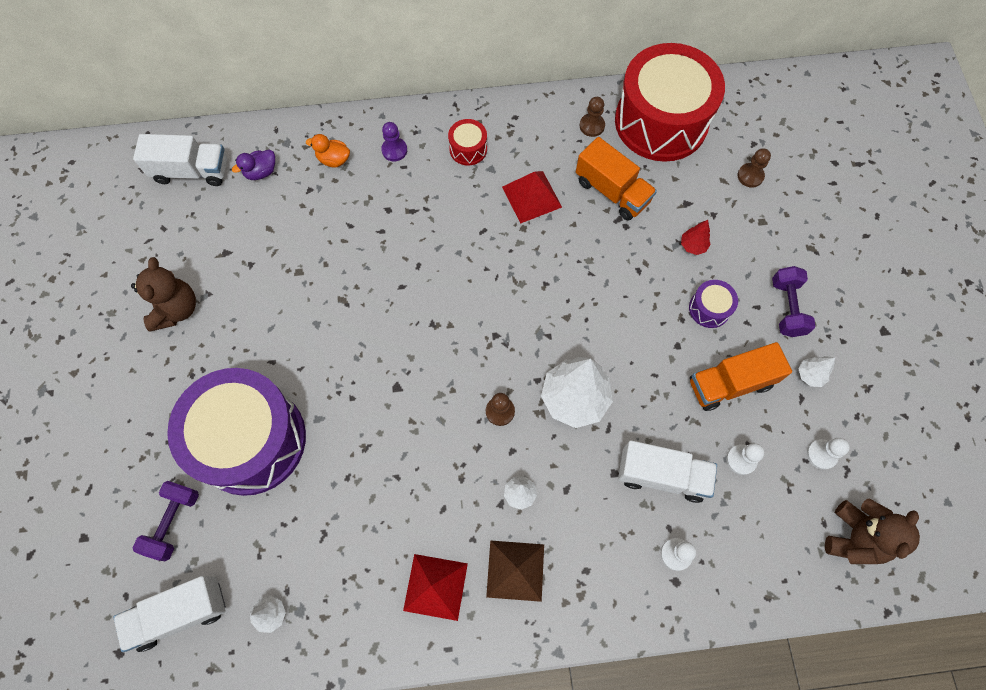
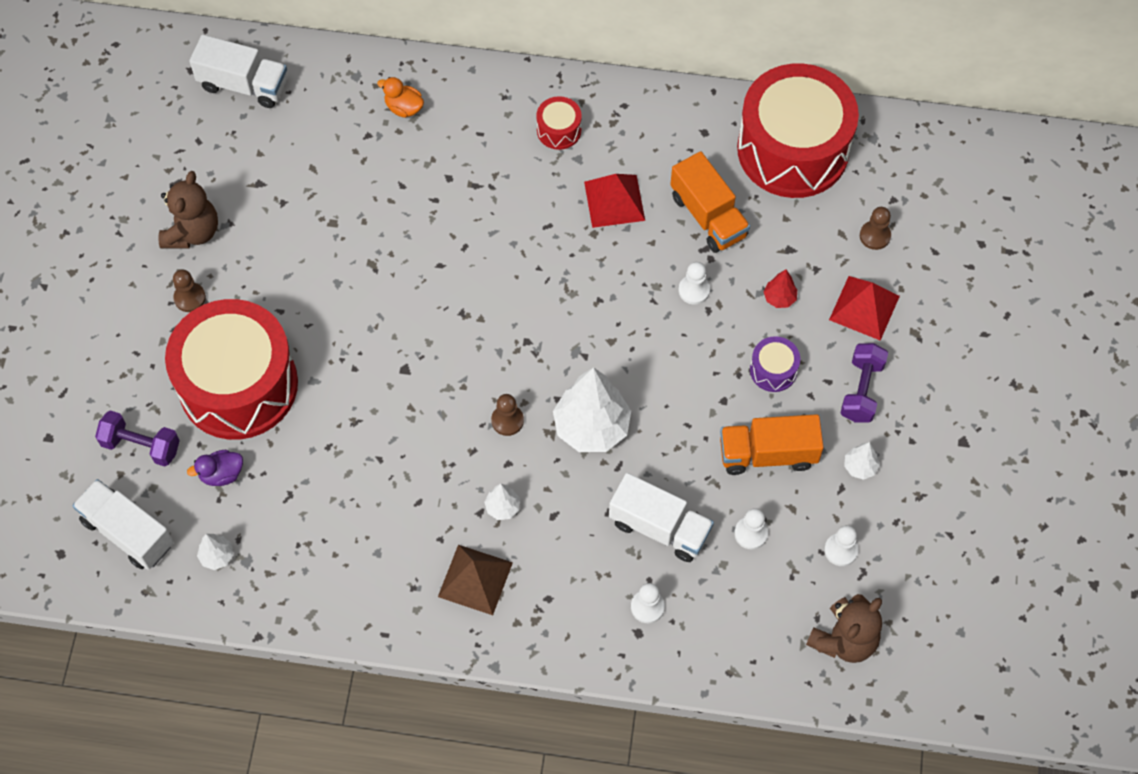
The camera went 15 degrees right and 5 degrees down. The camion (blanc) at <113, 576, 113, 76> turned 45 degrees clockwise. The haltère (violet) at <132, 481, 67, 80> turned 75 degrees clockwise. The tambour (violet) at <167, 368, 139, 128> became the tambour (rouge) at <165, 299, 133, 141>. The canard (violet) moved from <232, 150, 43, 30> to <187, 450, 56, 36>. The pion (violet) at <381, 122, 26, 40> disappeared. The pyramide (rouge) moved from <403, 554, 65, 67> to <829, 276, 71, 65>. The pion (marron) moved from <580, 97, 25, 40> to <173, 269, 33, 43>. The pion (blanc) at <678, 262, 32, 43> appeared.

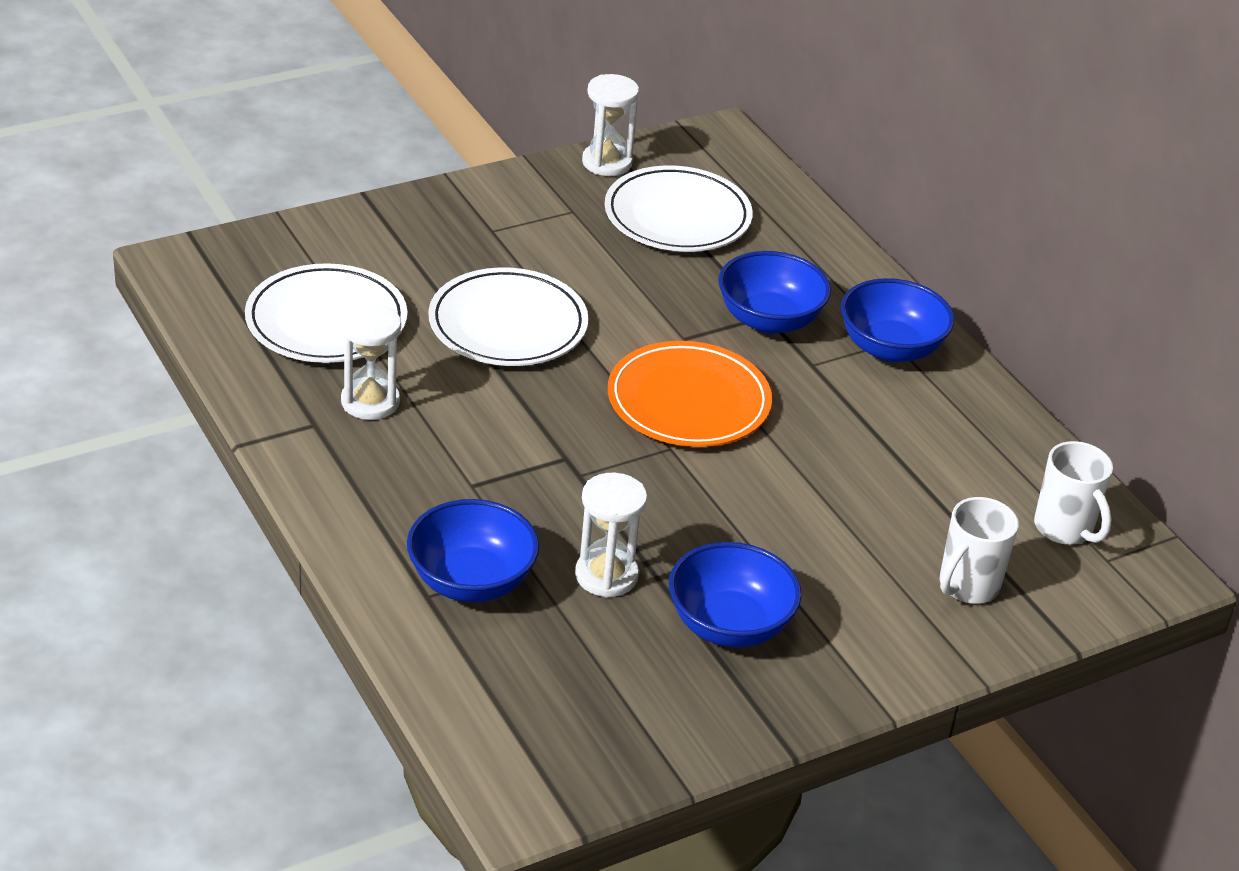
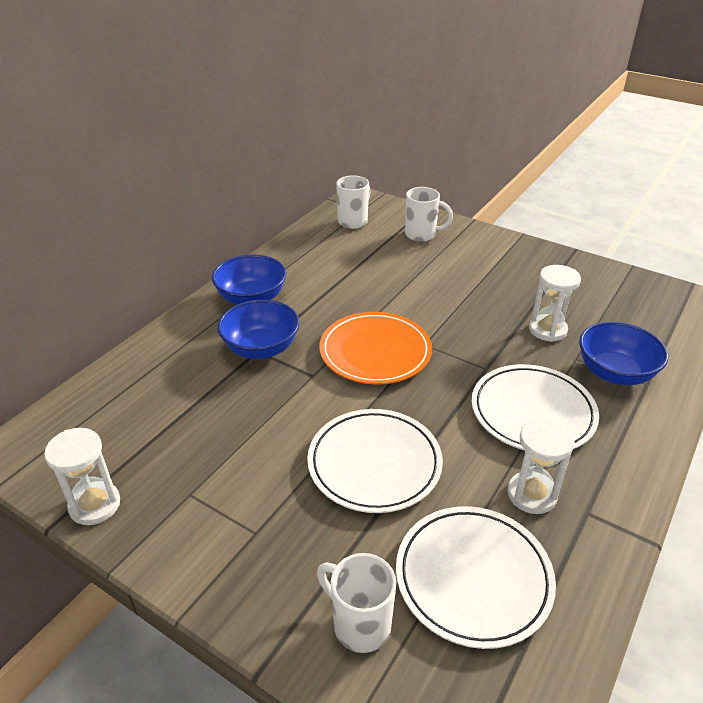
The camera went 115 degrees left and 0 degrees up. The assiette (blanc) moved from <605, 166, 148, 86> to <472, 364, 127, 86>. The bol (bleu) at <669, 542, 132, 105> disappeared. The tasse (blanc) at <317, 553, 79, 100> appeared.

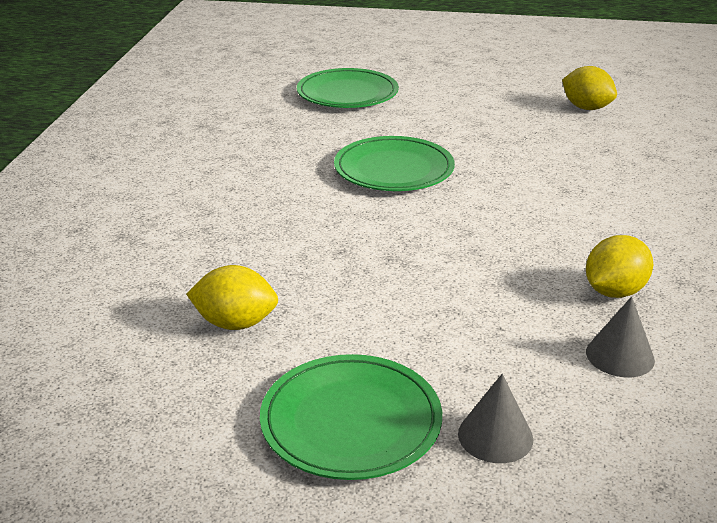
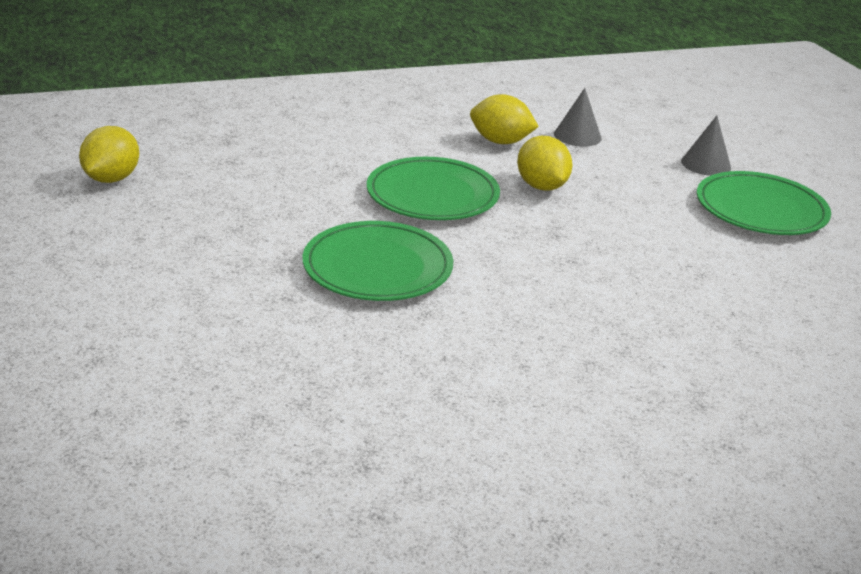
The camera went 120 degrees left and 0 degrees up. The citron (jaune) moved from <186, 265, 92, 65> to <517, 136, 55, 54>. The assiette (vert) moved from <297, 68, 102, 40> to <367, 157, 133, 63>.

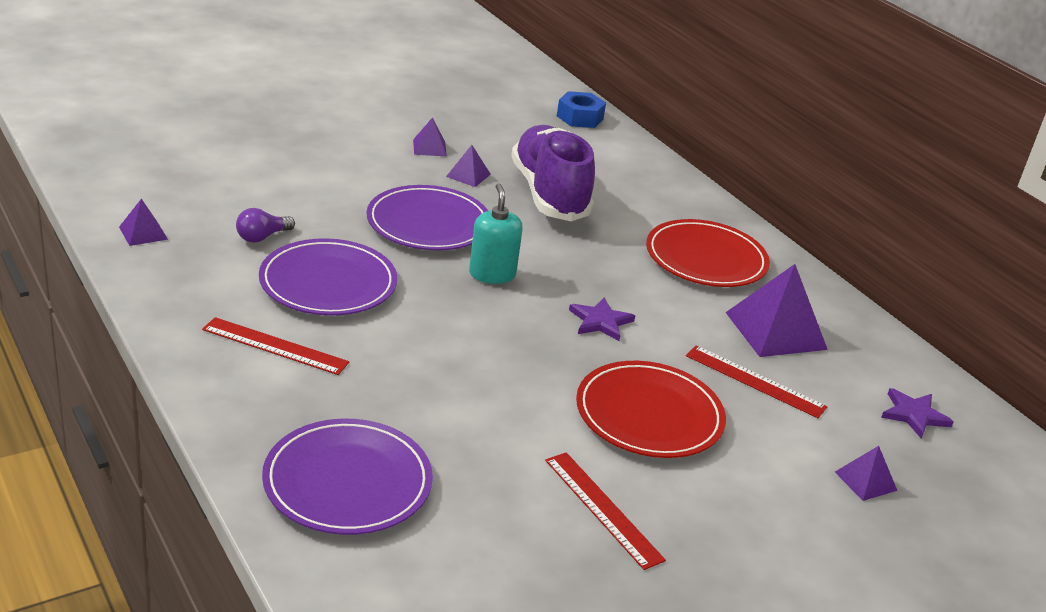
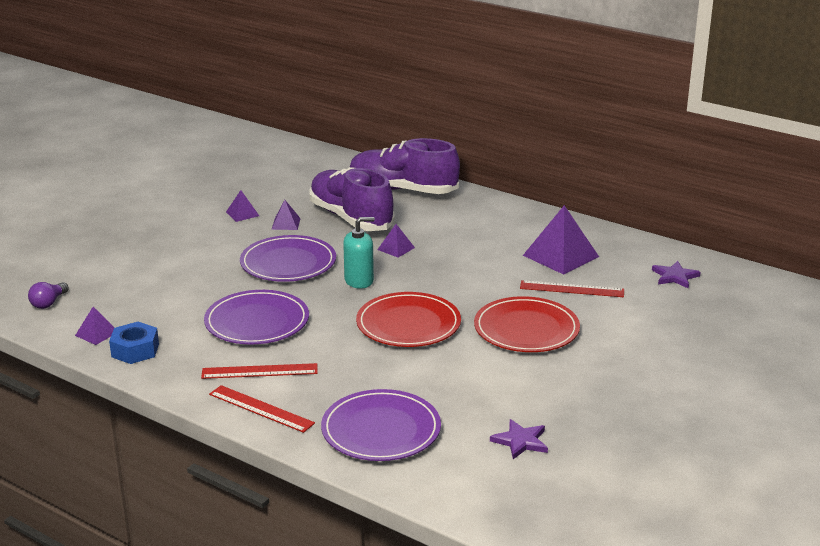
The camera went 20 degrees left and 5 degrees down. The ampoule (violet) moved from <236, 208, 59, 34> to <28, 282, 41, 27>. The distributeur de savon (turquoise) at <469, 183, 54, 101> turned 105 degrees clockwise. The règle (rouge) moved from <545, 452, 121, 118> to <209, 385, 106, 48>. The écrou (bleu) moved from <557, 91, 49, 37> to <109, 322, 50, 42>. The étoile (violet) moved from <569, 297, 66, 44> to <490, 419, 58, 40>. The assiette (rouge) moved from <646, 219, 124, 68> to <356, 292, 105, 55>. The pyramide (violet) moved from <835, 446, 62, 55> to <377, 224, 38, 34>. The chaussure (violet) at <350, 138, 110, 56> appeared.

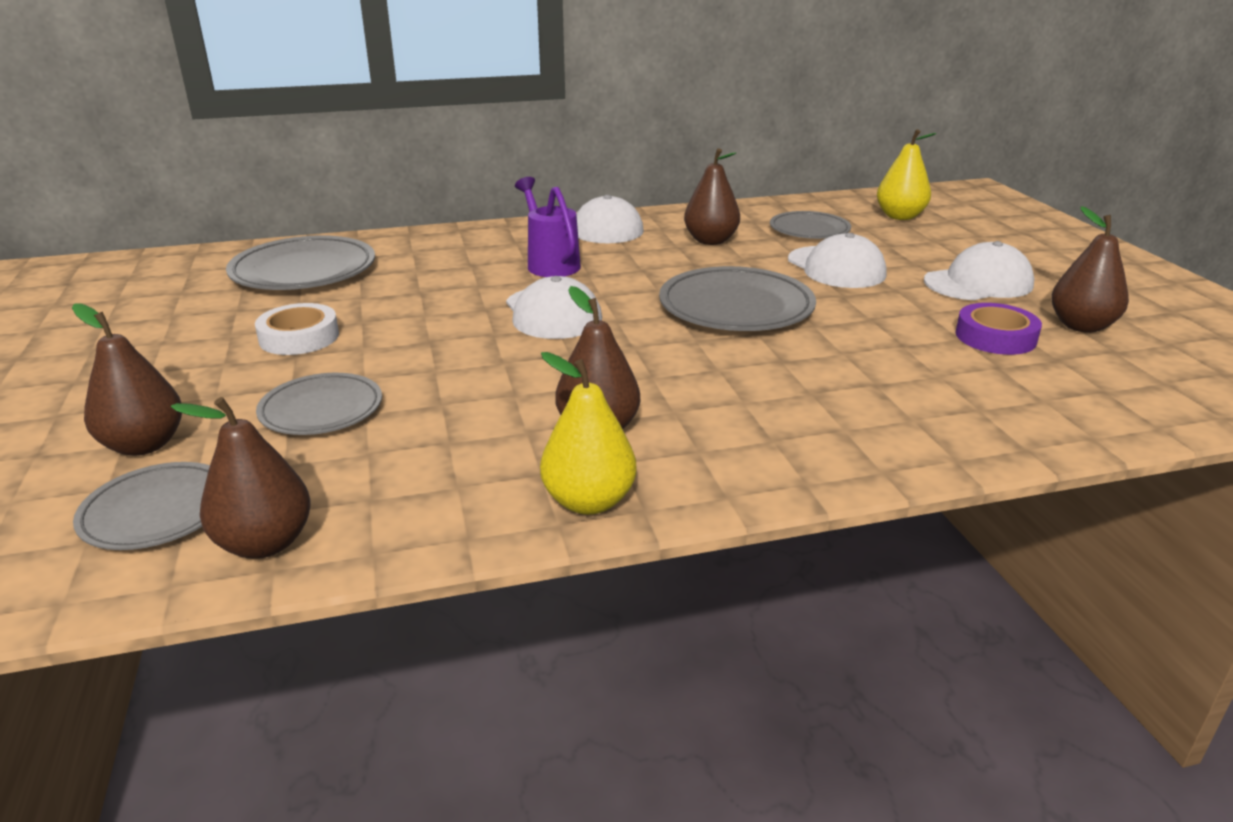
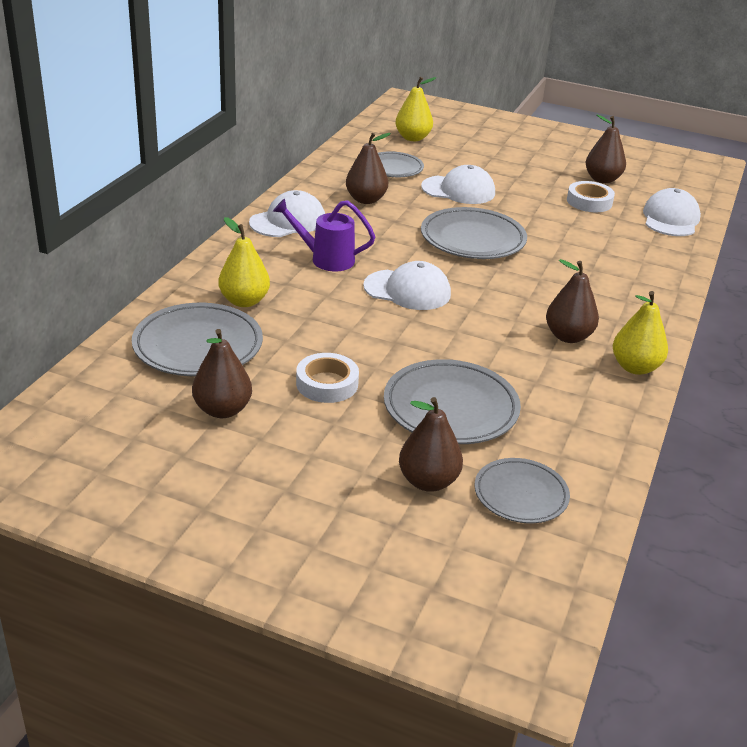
The camera went 55 degrees left and 5 degrees up. The poire (marron) moved from <171, 397, 140, 162> to <192, 329, 60, 89>. The assiette (gris) at <256, 373, 126, 62> changed to 1.59 times the size. The casquette (blanc) moved from <924, 241, 110, 59> to <643, 188, 58, 48>. The ruban adhésif (violet) at <955, 303, 87, 52> became the ruban adhésif (blanc) at <567, 181, 48, 31>. The poire (jaune) at <219, 217, 51, 90> appeared.

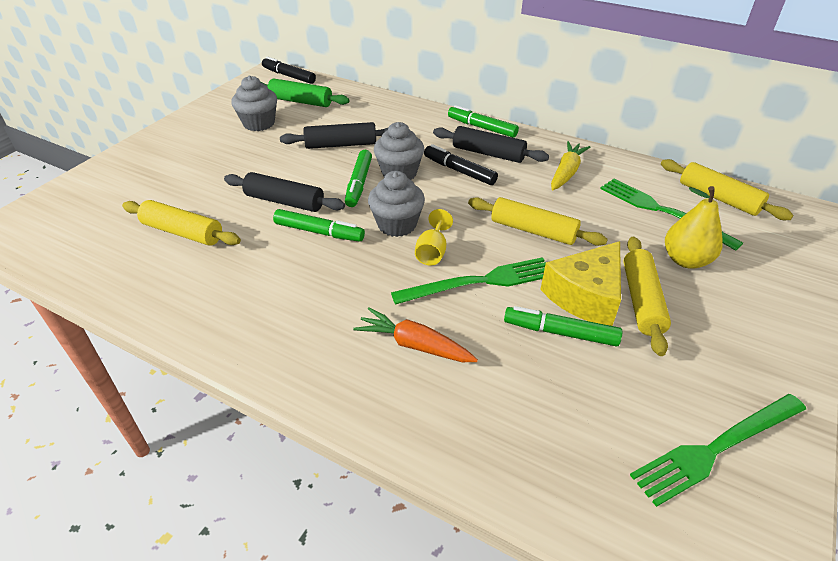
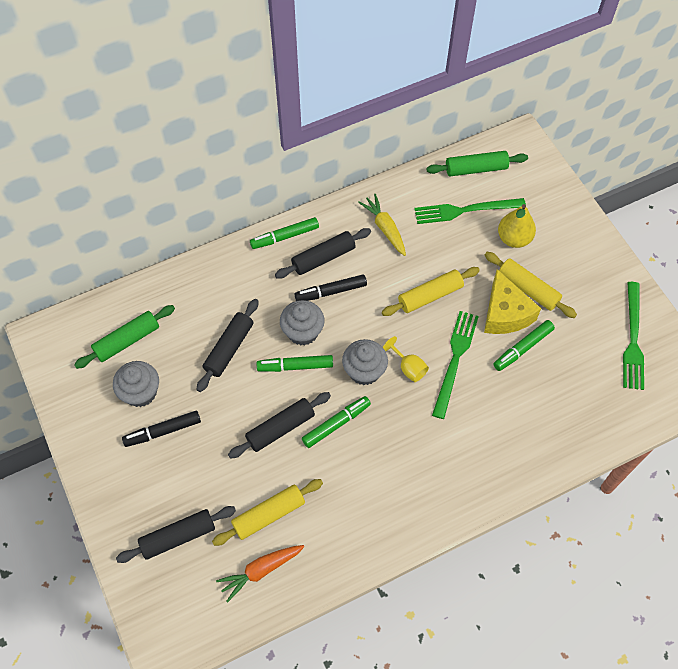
The camera went 55 degrees left and 20 degrees up. The feutre (noir) moved from <262, 56, 54, 28> to <122, 411, 79, 36>. The feutre (vert) at <345, 150, 27, 57> turned 135 degrees clockwise. The carotte (orange) moved from <353, 307, 125, 55> to <216, 545, 88, 57>. The rouleau à pâtisserie (jaune) at <661, 159, 133, 61> became the rouleau à pâtisserie (vert) at <426, 151, 102, 25>. The rouleau à pâtisserie (noir) at <116, 506, 120, 57> appeared.

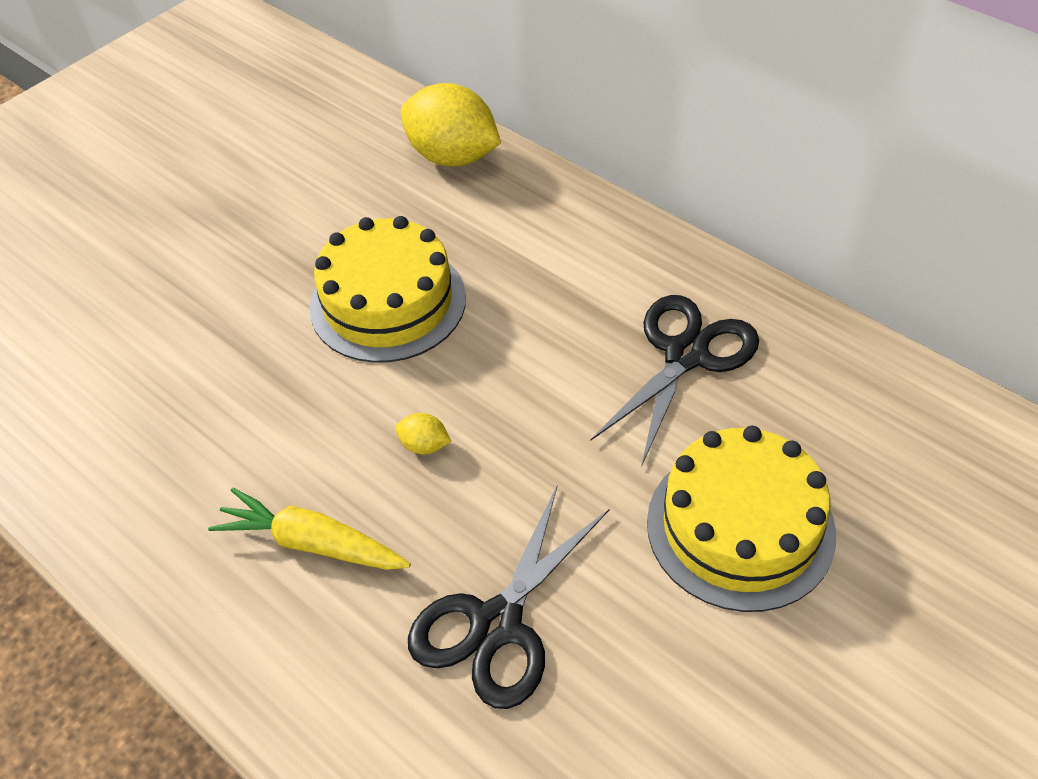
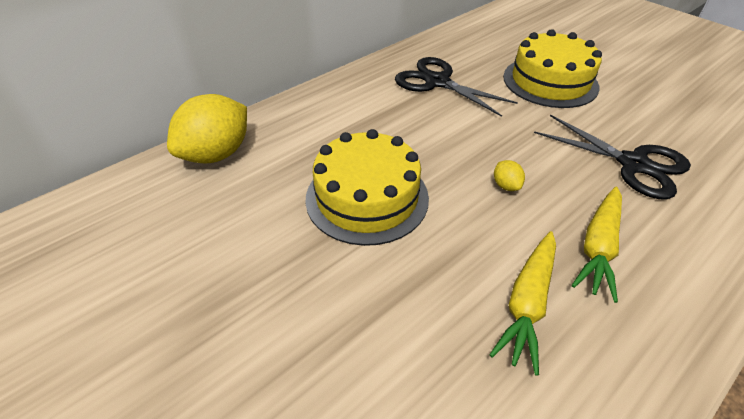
The camera went 85 degrees left and 5 degrees down. The citron (jaune) at <395, 413, 56, 42> turned 45 degrees counterclockwise. The carotte (jaune) at <489, 231, 67, 145> appeared.

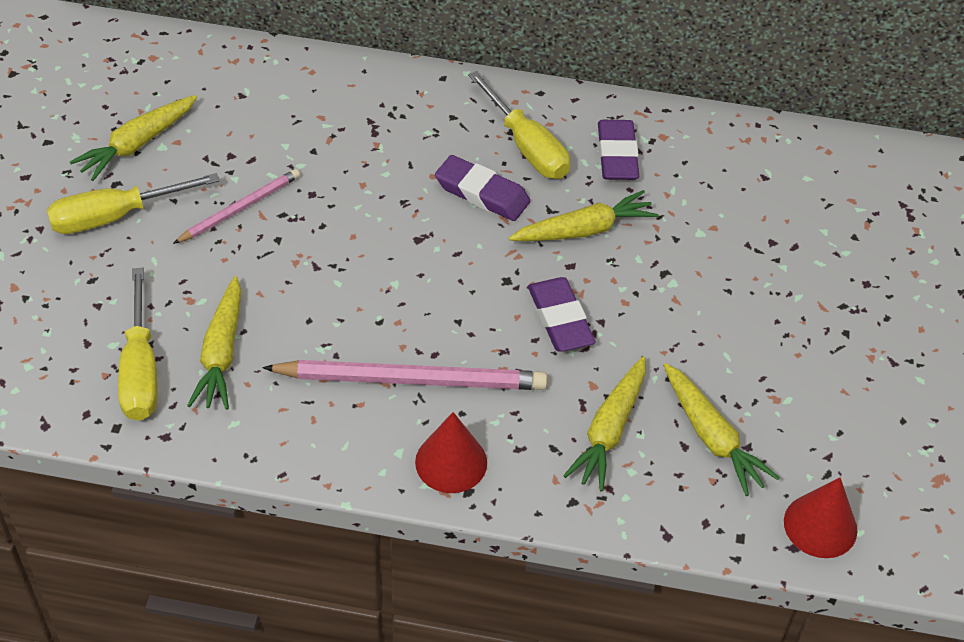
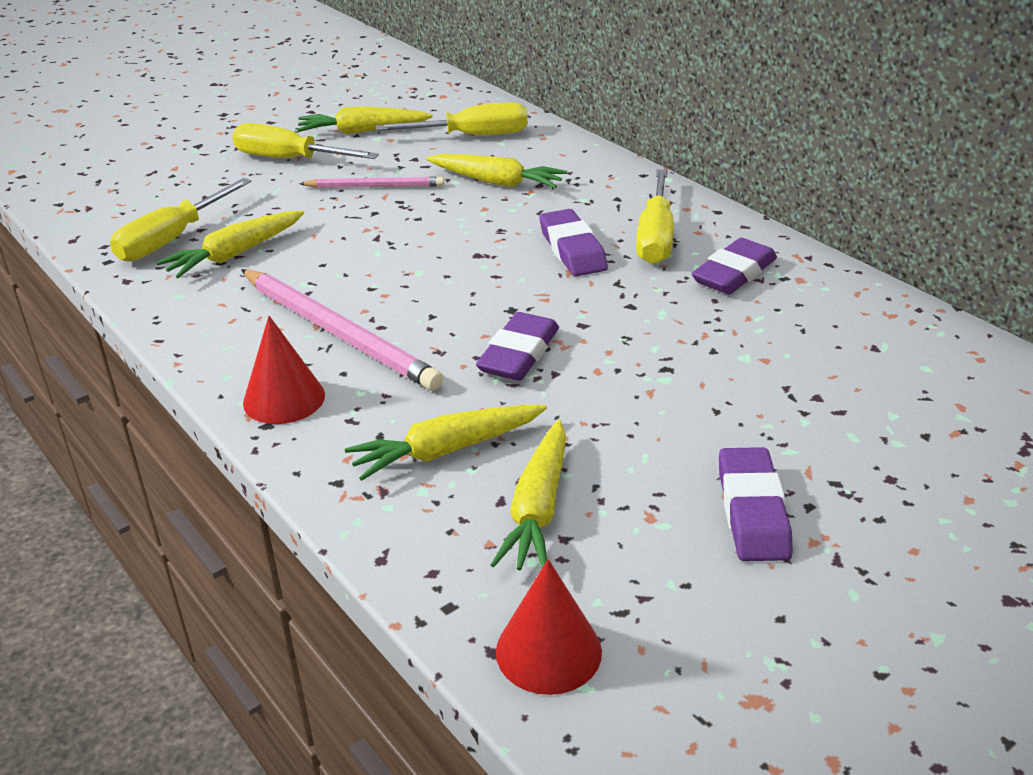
The camera went 45 degrees right and 15 degrees down. The carotte (jaune) moved from <509, 190, 149, 51> to <426, 154, 141, 34>. The tournevis (jaune) at <376, 102, 152, 33> appeared. The gomme (violet) at <719, 447, 74, 114> appeared.

